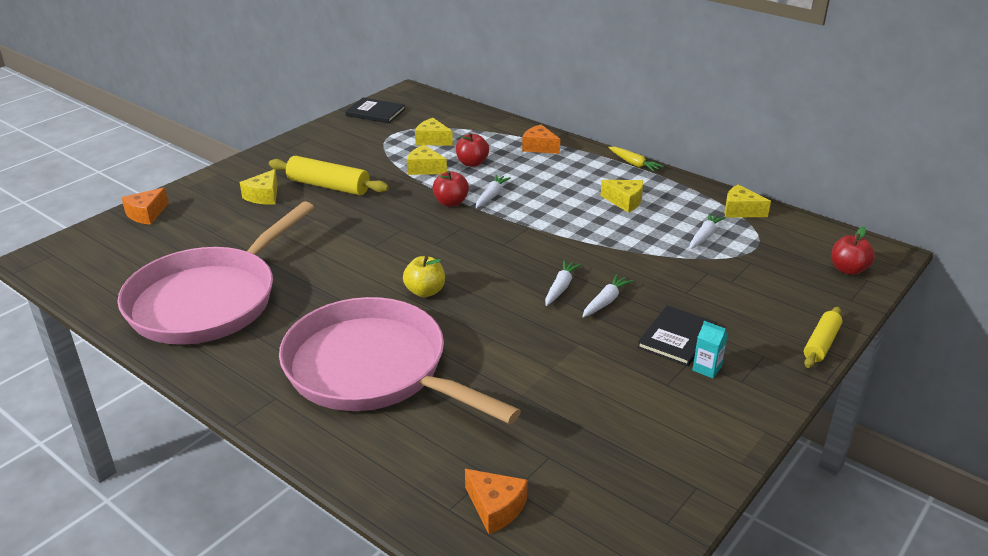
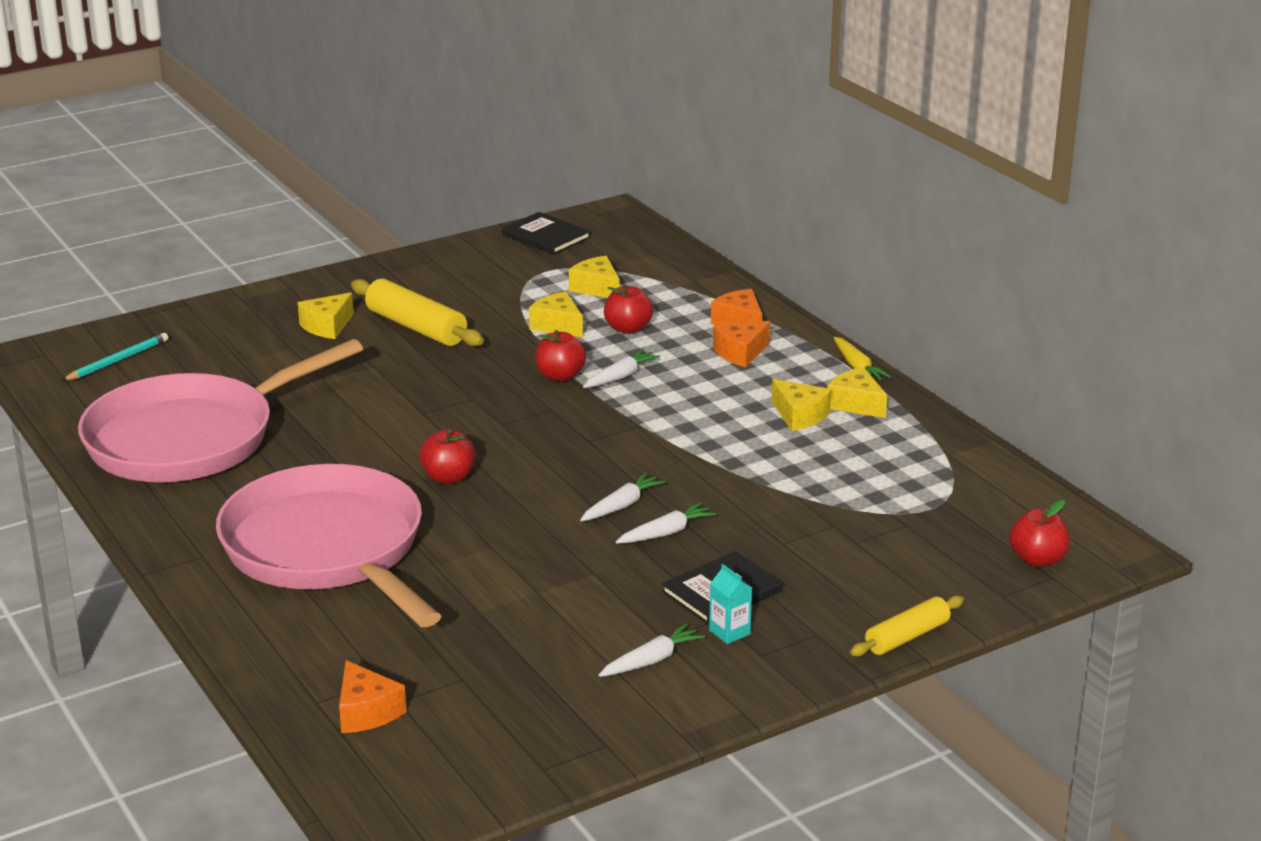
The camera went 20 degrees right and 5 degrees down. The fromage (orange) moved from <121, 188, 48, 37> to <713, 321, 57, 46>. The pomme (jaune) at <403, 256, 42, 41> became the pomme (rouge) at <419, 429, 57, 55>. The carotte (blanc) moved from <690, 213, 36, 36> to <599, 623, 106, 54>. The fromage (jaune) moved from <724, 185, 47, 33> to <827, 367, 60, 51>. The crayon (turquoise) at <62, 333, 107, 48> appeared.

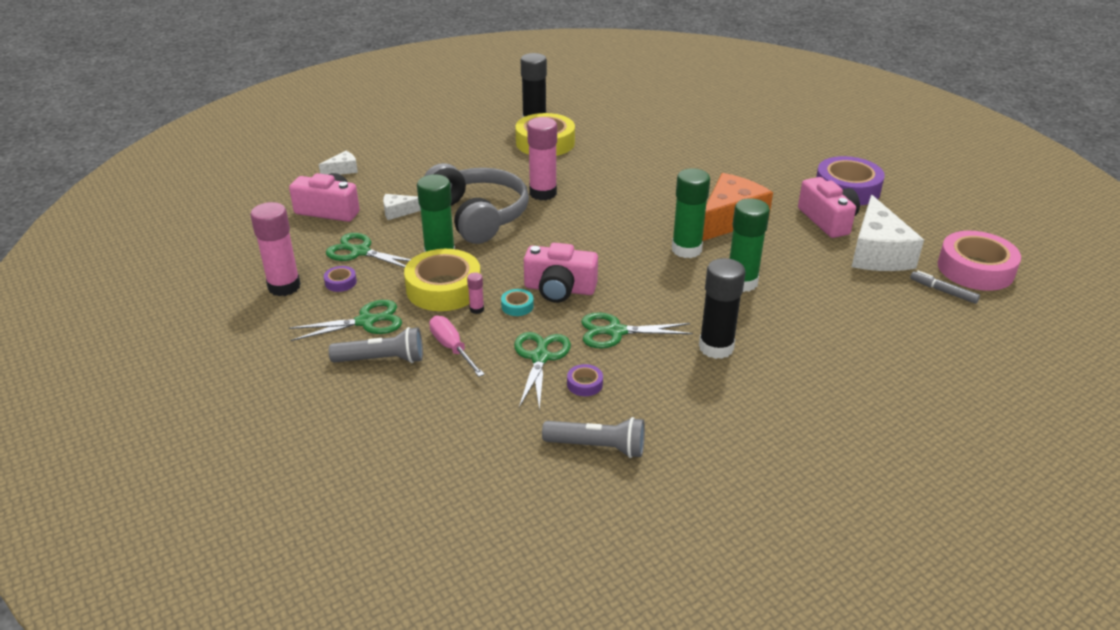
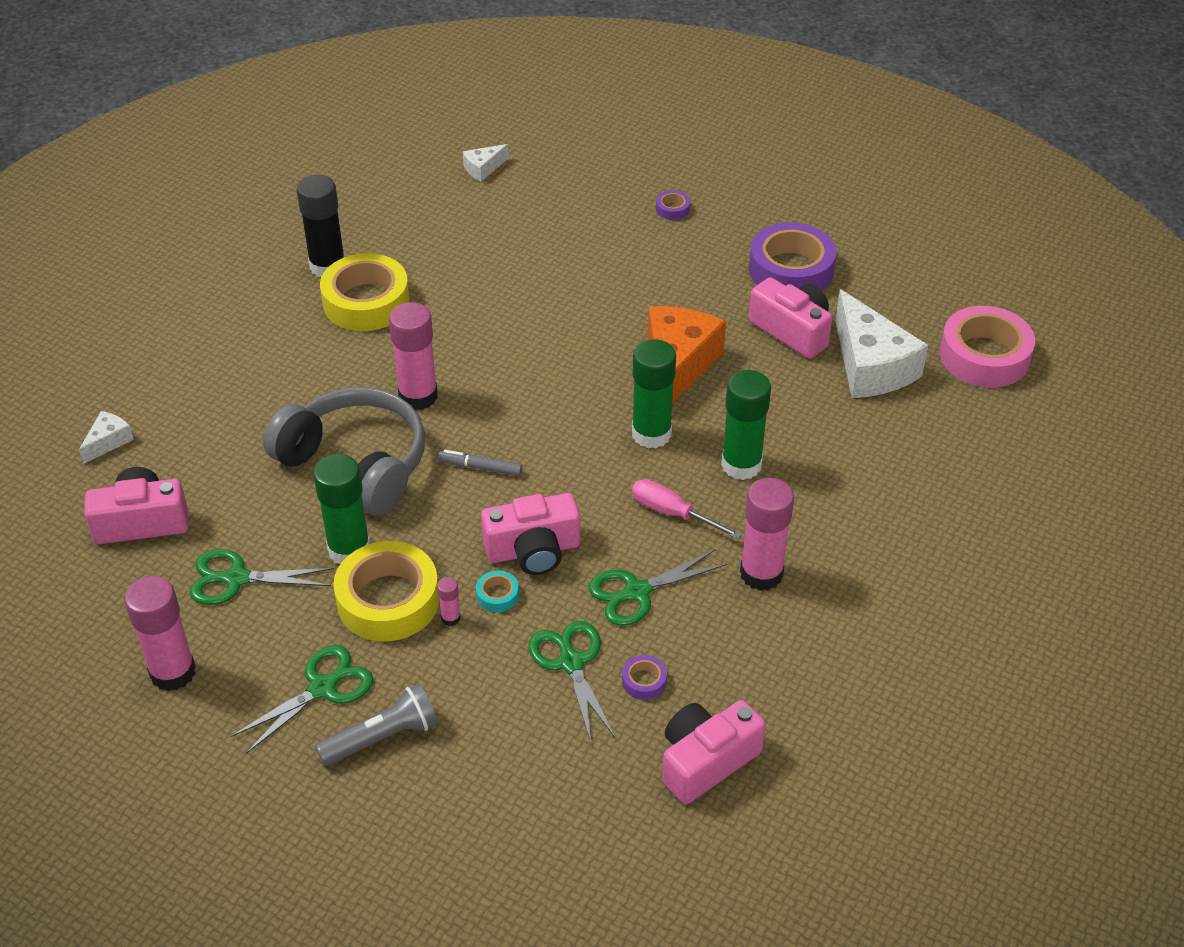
The camera went 25 degrees left and 10 degrees up. The ruban adhésif (violet) moved from <324, 266, 33, 26> to <656, 190, 34, 30>. The fromage (blanc) moved from <383, 194, 38, 26> to <463, 144, 46, 38>. The tournevis (rose) moved from <429, 316, 56, 61> to <632, 479, 110, 60>. The lampe de poche (gris) at <542, 417, 103, 41> was replaced by the appareil photo (rose) at <662, 700, 104, 104>. The bâton de colle (noir) at <699, 258, 47, 101> became the bâton de colle (rose) at <740, 478, 54, 113>. The feutre (gris) moved from <910, 271, 70, 33> to <438, 450, 85, 26>.

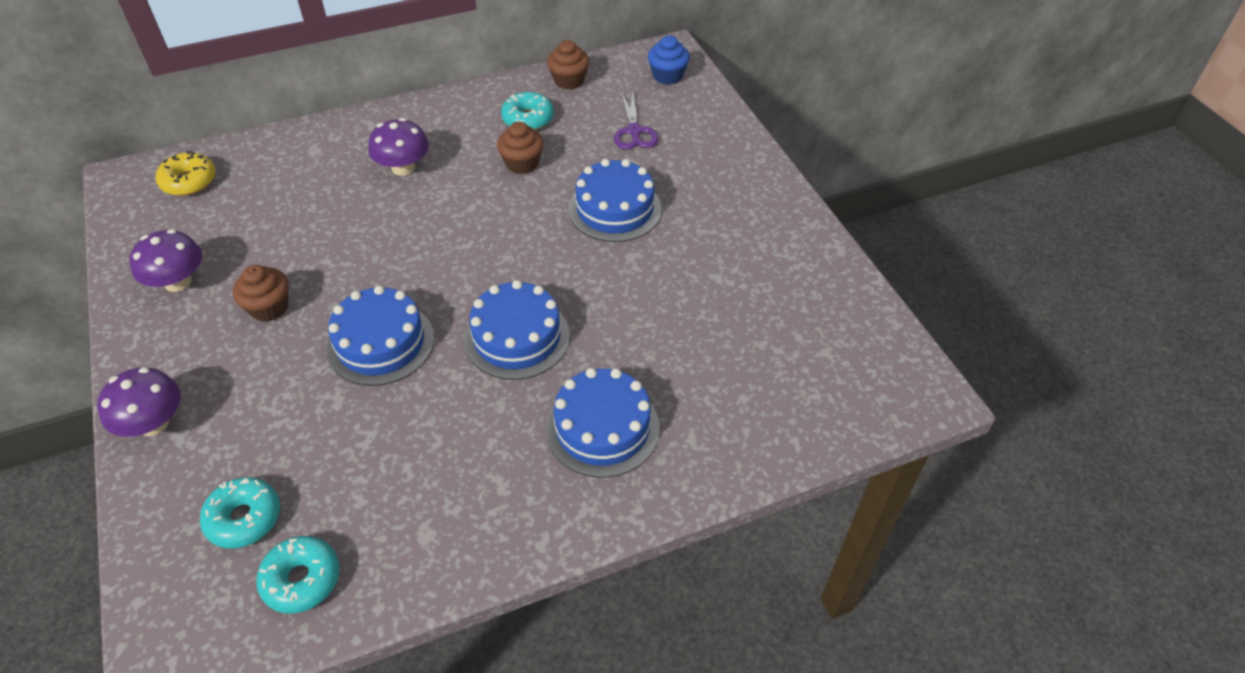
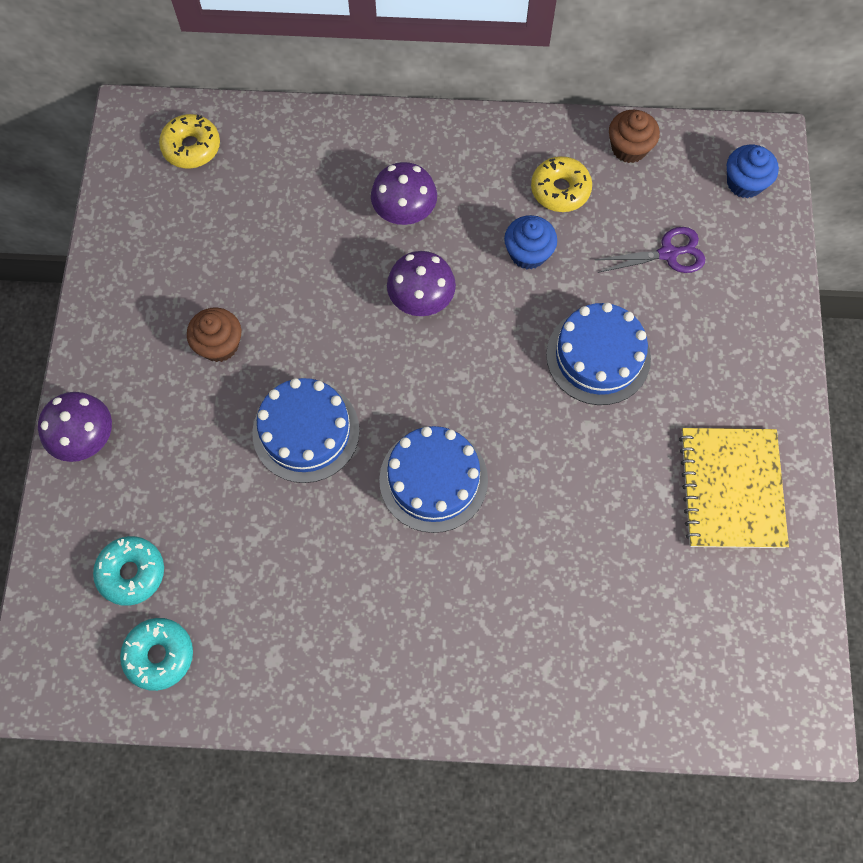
The camera went 25 degrees right and 20 degrees up. The champignon (violet) moved from <130, 229, 72, 63> to <387, 251, 69, 65>. The muffin (marron) at <497, 122, 47, 52> became the muffin (bleu) at <504, 215, 53, 54>. The beignet (turquoise) at <501, 92, 53, 38> became the beignet (jaune) at <531, 156, 61, 56>. The gâteau (bleu) at <546, 368, 114, 110> disappeared. The ciseaux (violet) at <614, 93, 44, 57> turned 120 degrees counterclockwise. The carnet (jaune) at <679, 428, 110, 120> appeared.

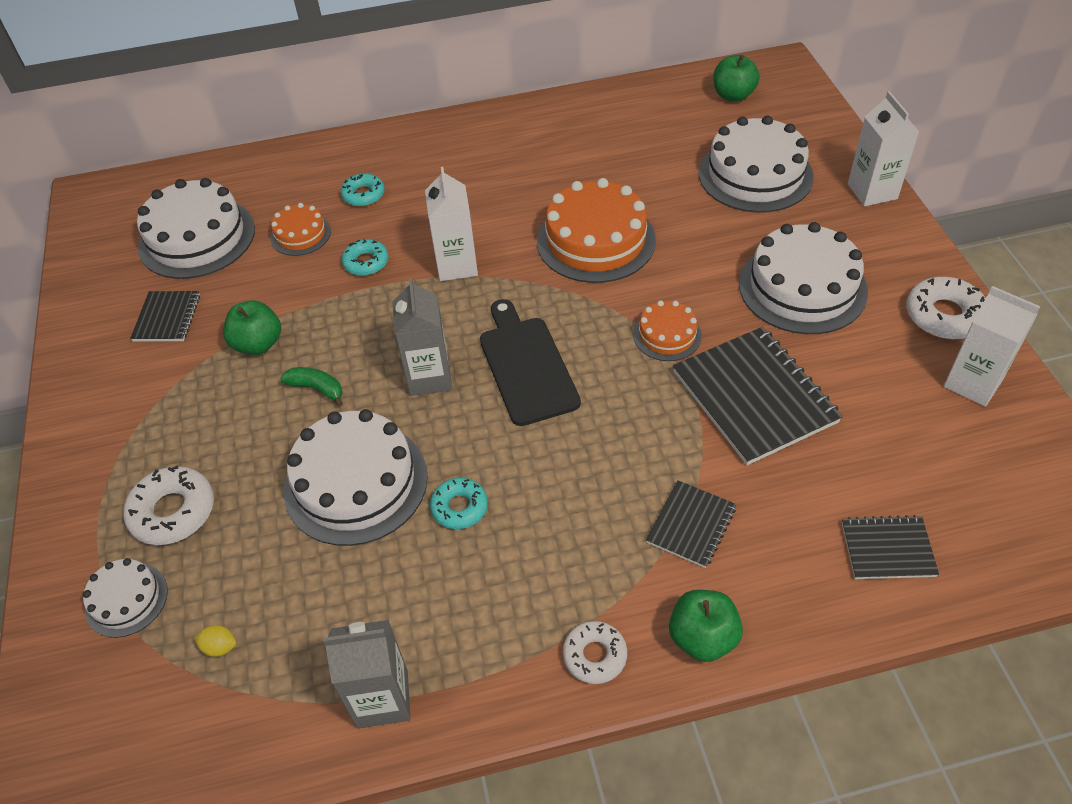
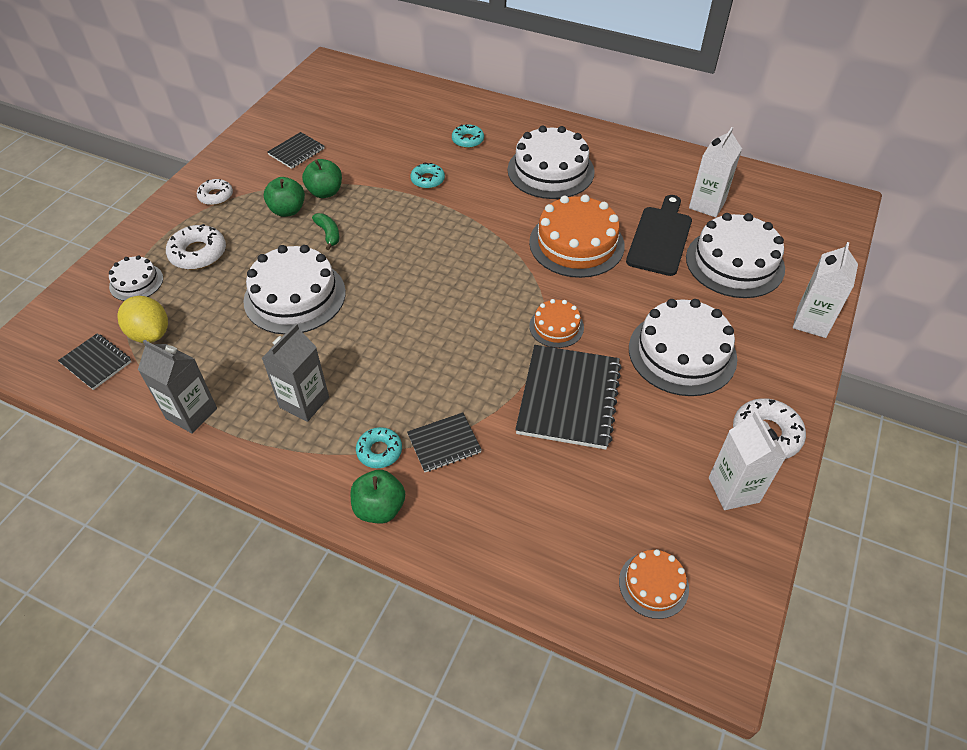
The camera went 35 degrees right and 0 degrees up. The gâteau (blanc) moved from <137, 178, 118, 101> to <508, 126, 87, 73>. The citron (jaune) at <194, 625, 42, 32> changed to 2.21 times the size. The gâteau (orange) moved from <270, 203, 61, 53> to <619, 549, 70, 70>. The brique de lait (gris) moved from <392, 277, 60, 119> to <262, 323, 67, 99>. The brique de lait (blanc) moved from <425, 167, 53, 114> to <689, 127, 53, 90>. The beignet (turquoise) moved from <430, 478, 58, 51> to <356, 427, 46, 41>. The planche à découper (noir) moved from <480, 299, 101, 127> to <626, 195, 66, 81>. The beignet (blanc) moved from <563, 621, 64, 63> to <197, 179, 36, 26>. The pomme (vert) moved from <713, 55, 47, 47> to <264, 177, 41, 40>. The carnet (noir) moved from <842, 515, 97, 64> to <58, 333, 74, 57>.

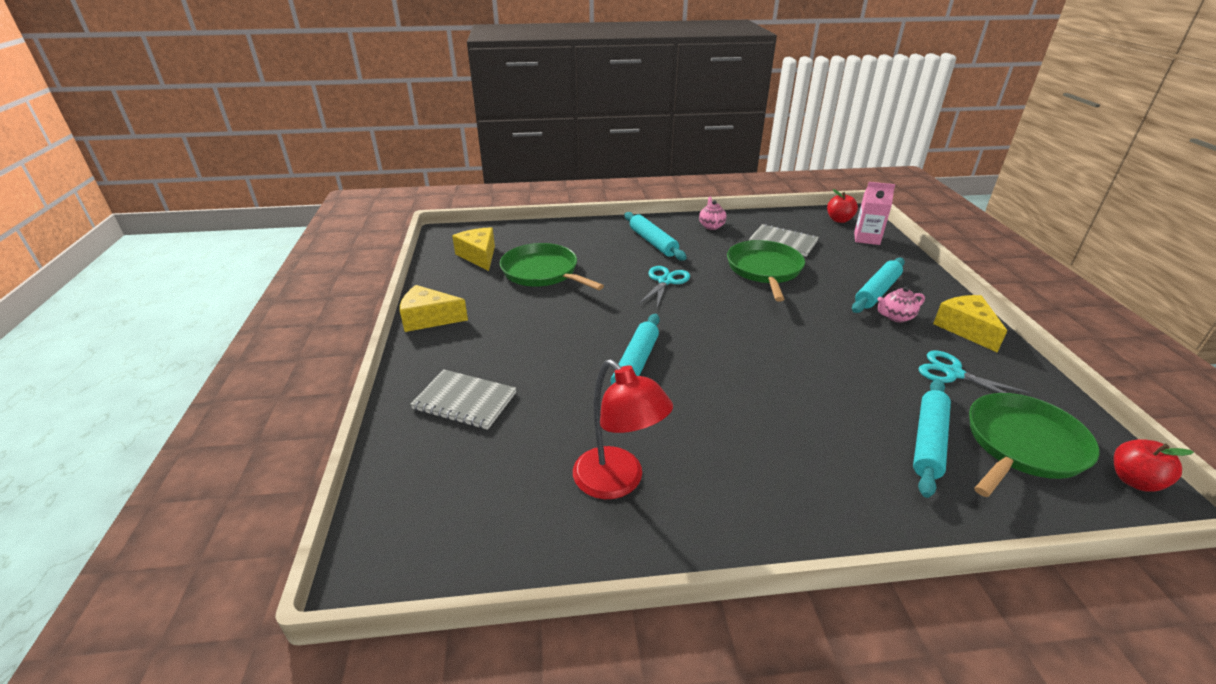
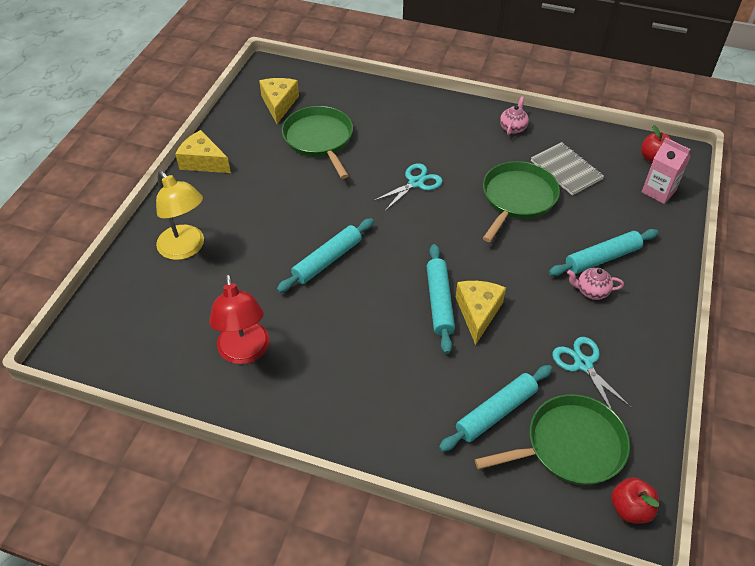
The camera went 25 degrees right and 15 degrees up. The carnet (gris) at <410, 369, 107, 61> was replaced by the lampe (jaune) at <156, 171, 48, 89>. The rouleau à pâtisserie (turquoise) moved from <625, 212, 62, 49> to <427, 244, 28, 110>. The fromage (jaune) moved from <933, 295, 74, 57> to <456, 281, 50, 64>.

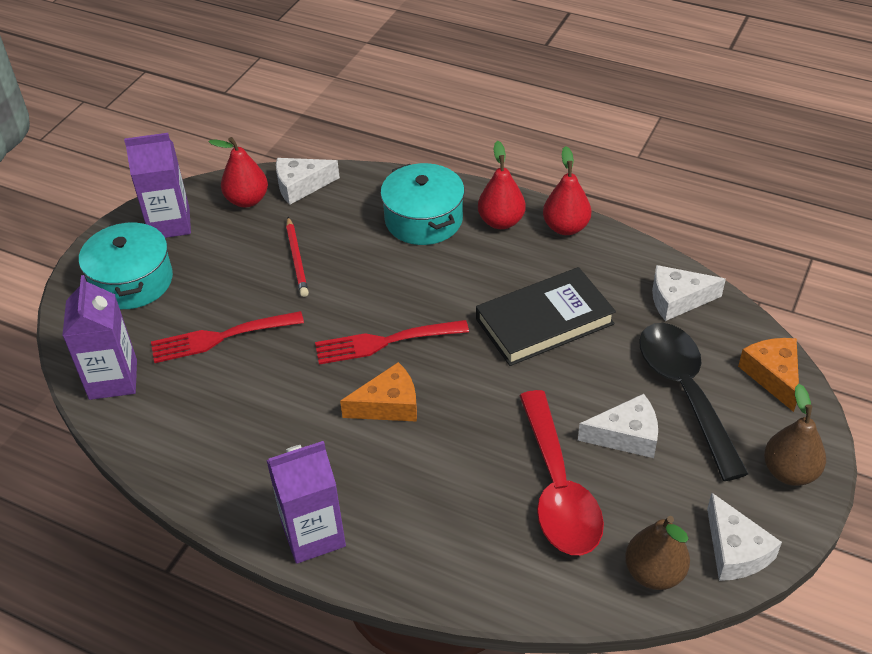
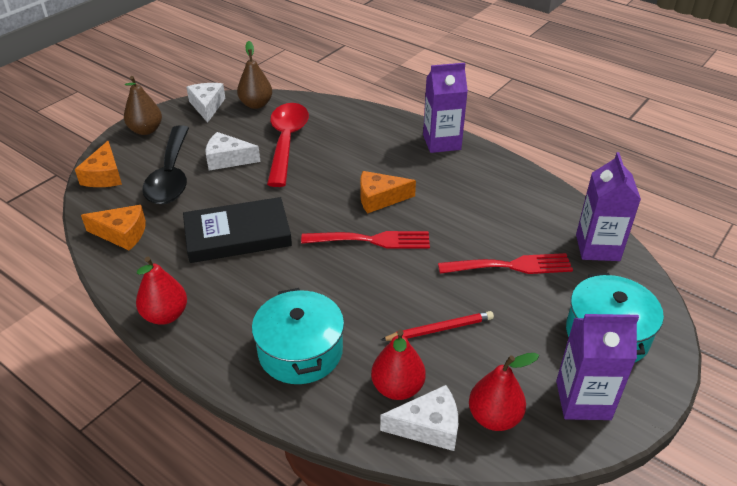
The camera went 170 degrees left and 5 degrees down. The crayon (rouge) at <286, 217, 23, 80> turned 75 degrees clockwise. The poire (rouge) moved from <478, 141, 47, 88> to <371, 329, 55, 71>. The fromage (blanc) at <652, 265, 74, 56> became the fromage (orange) at <81, 205, 65, 46>.

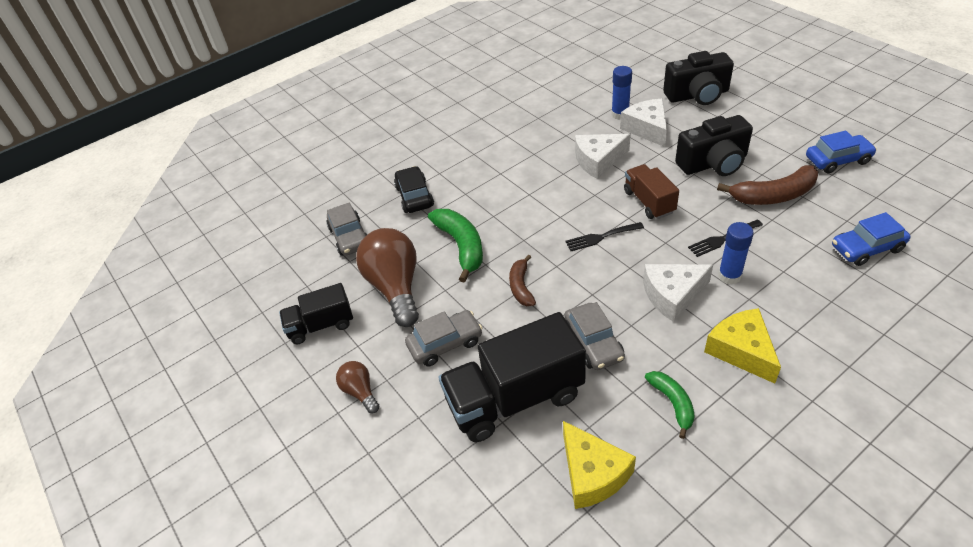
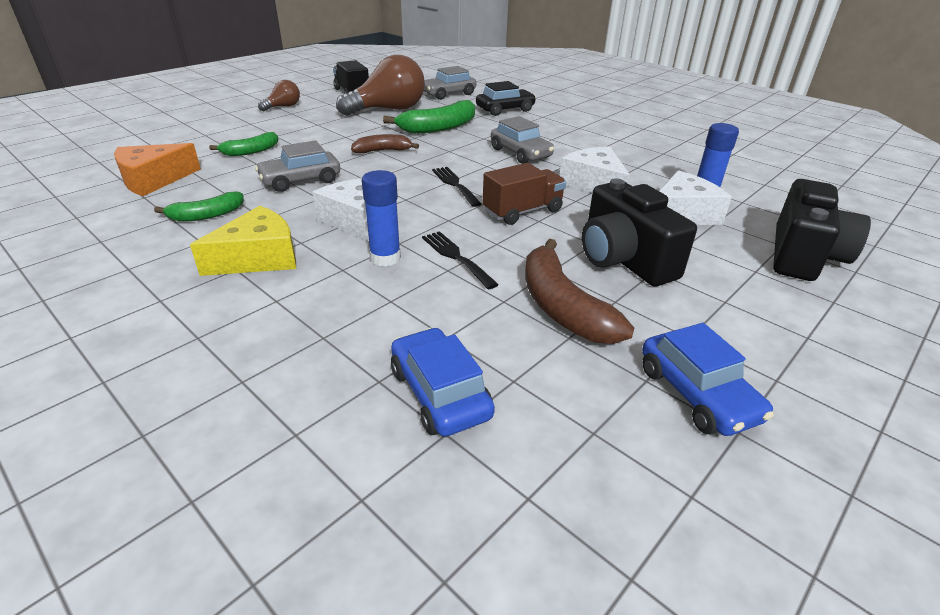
The camera went 75 degrees right and 10 degrees down. The voiture (gris) moved from <405, 310, 78, 56> to <491, 116, 63, 48>. The camion (noir) at <438, 312, 148, 130> was replaced by the banane (vert) at <209, 132, 70, 24>. The fromage (jaune) at <563, 421, 73, 88> became the fromage (orange) at <114, 143, 87, 53>. The appareil photo (noir) at <663, 51, 71, 54> turned 135 degrees counterclockwise.

